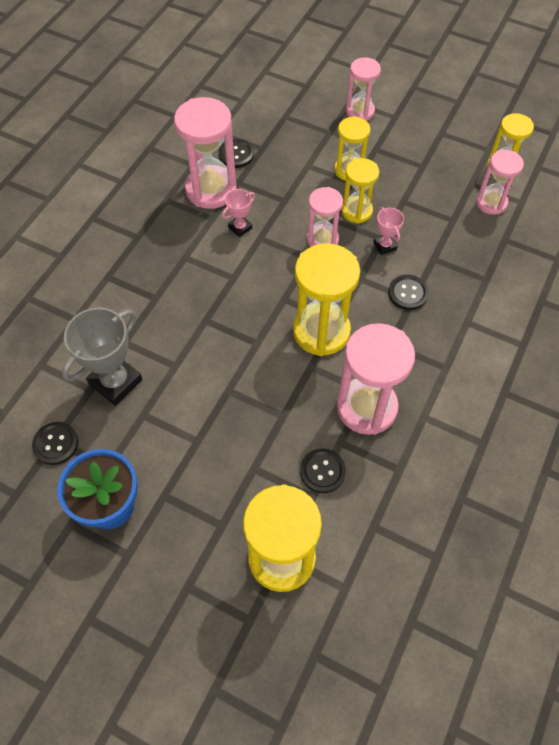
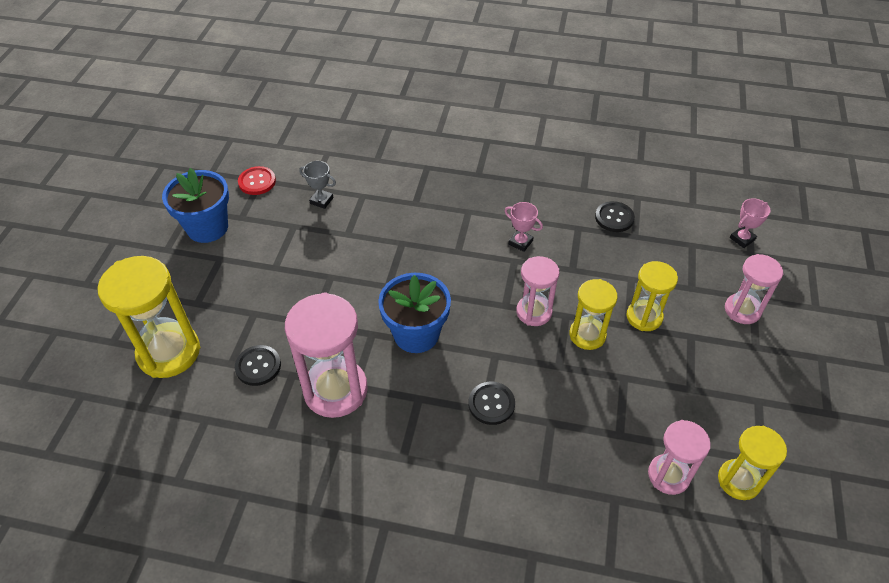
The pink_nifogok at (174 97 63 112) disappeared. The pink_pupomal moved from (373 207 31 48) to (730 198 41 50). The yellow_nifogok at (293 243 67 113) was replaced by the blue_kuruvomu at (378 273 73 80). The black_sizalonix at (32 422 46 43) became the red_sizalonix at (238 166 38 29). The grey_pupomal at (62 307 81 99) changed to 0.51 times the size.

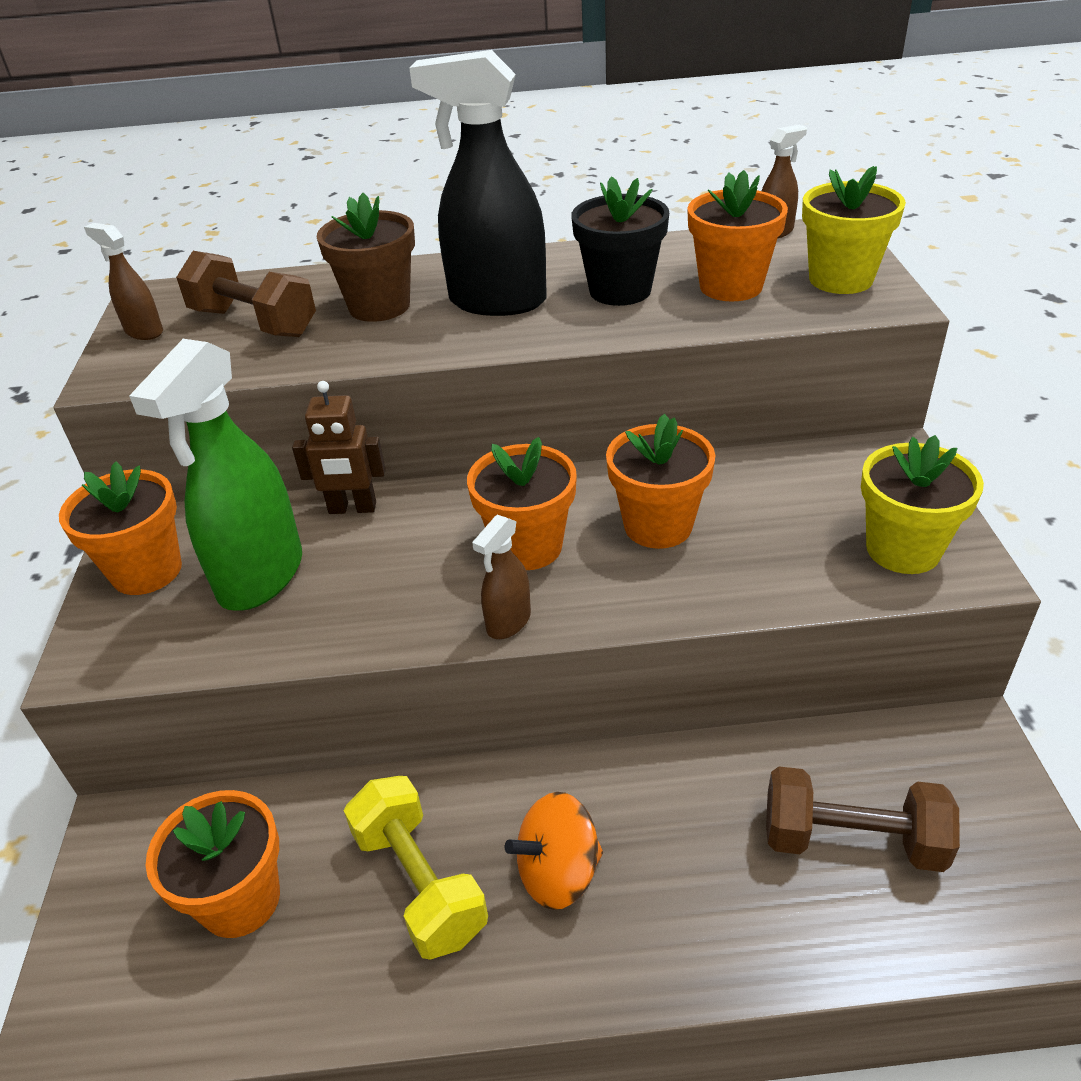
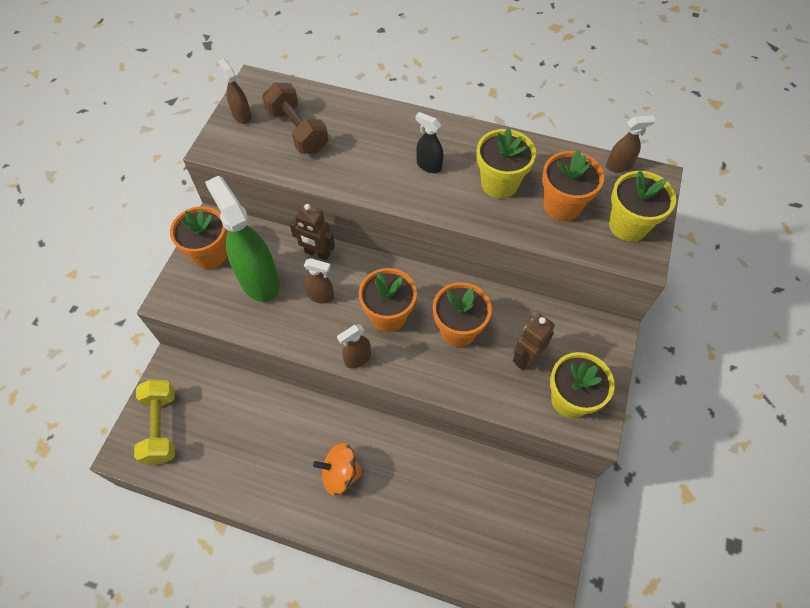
The orange_kuruvomu at (146 790 134 148) disappeared. The brown_kuruvomu at (317 193 98 129) disappeared. The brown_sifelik at (766 766 194 106) disappeared. The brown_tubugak at (304 258 30 46) appeared. The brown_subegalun at (512 313 43 57) appeared. The yellow_sifelik moved from (344 776 144 184) to (134 379 41 86). The black_kuruvomu at (571 176 98 130) became the yellow_kuruvomu at (476 128 60 71). The green_tubugak at (129 339 173 272) turned 105 degrees clockwise. The black_tubugak at (409 50 138 266) changed to 0.48 times the size.

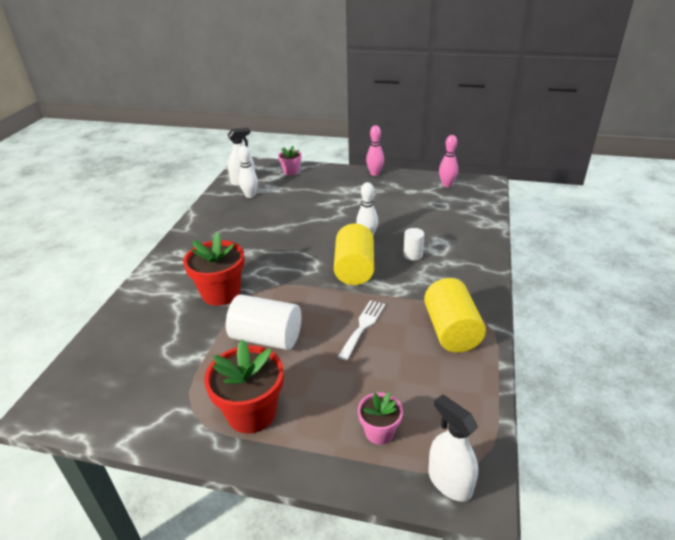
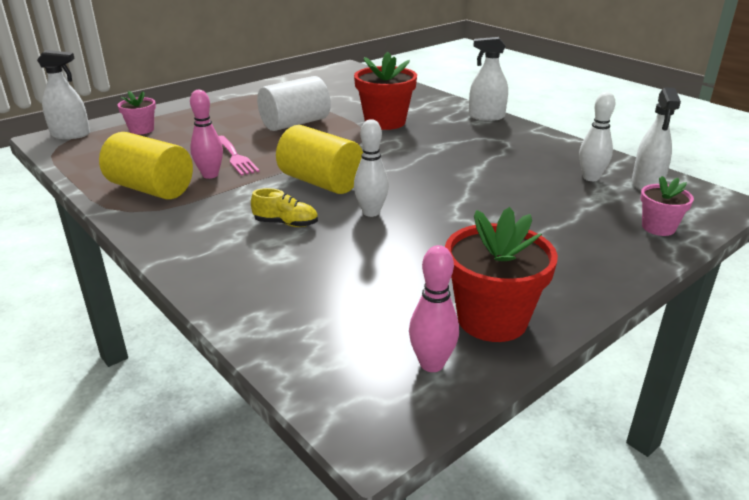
The white_tubugak at (469 37 39 84) appeared. The red_kuruvomu moved from (204 339 79 95) to (445 207 113 135). The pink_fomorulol moved from (366 125 18 51) to (190 90 33 89). The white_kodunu at (403 228 21 33) was replaced by the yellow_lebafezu at (251 188 67 39). The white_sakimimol at (338 300 47 60) became the pink_sakimimol at (219 136 41 40).

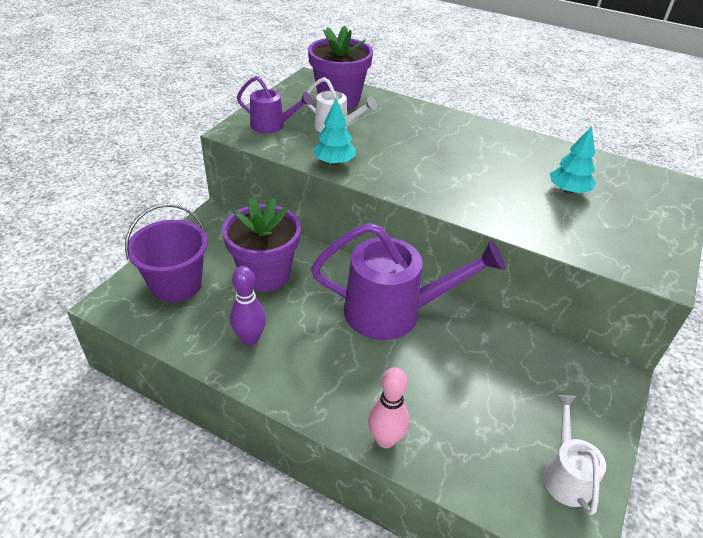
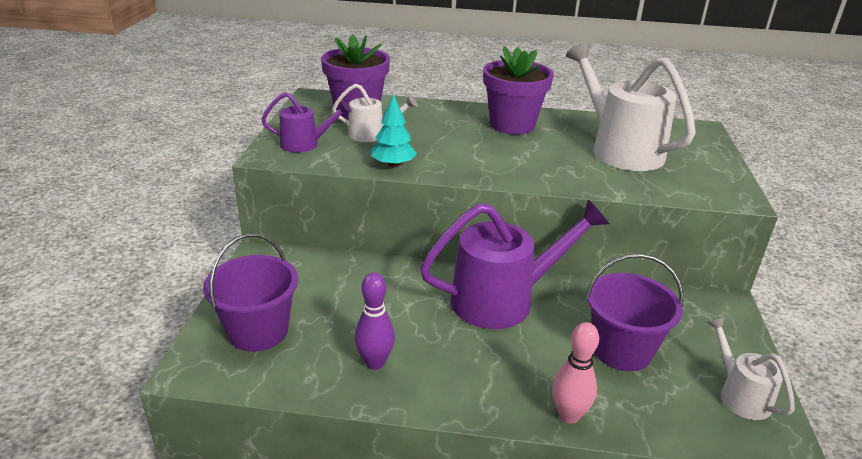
The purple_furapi at (586 254 97 117) appeared. The purple_kuruvomu moved from (222 198 79 94) to (483 46 71 89). The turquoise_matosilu at (550 126 46 68) was replaced by the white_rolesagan at (566 41 130 130).

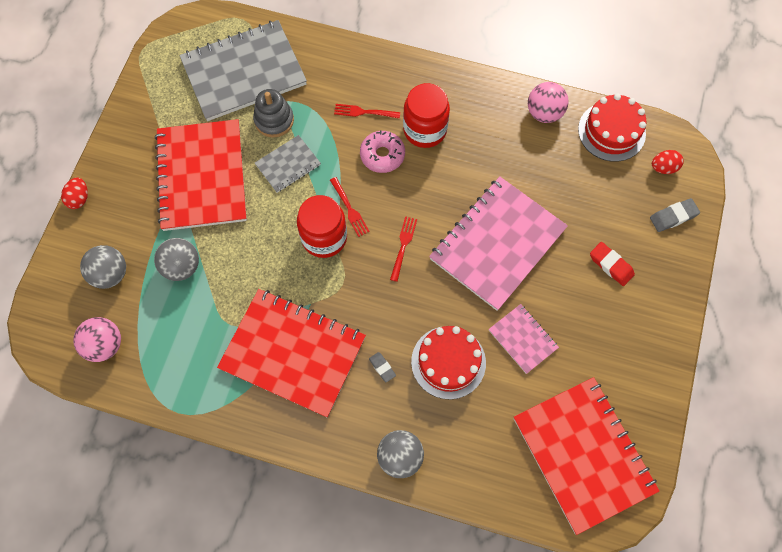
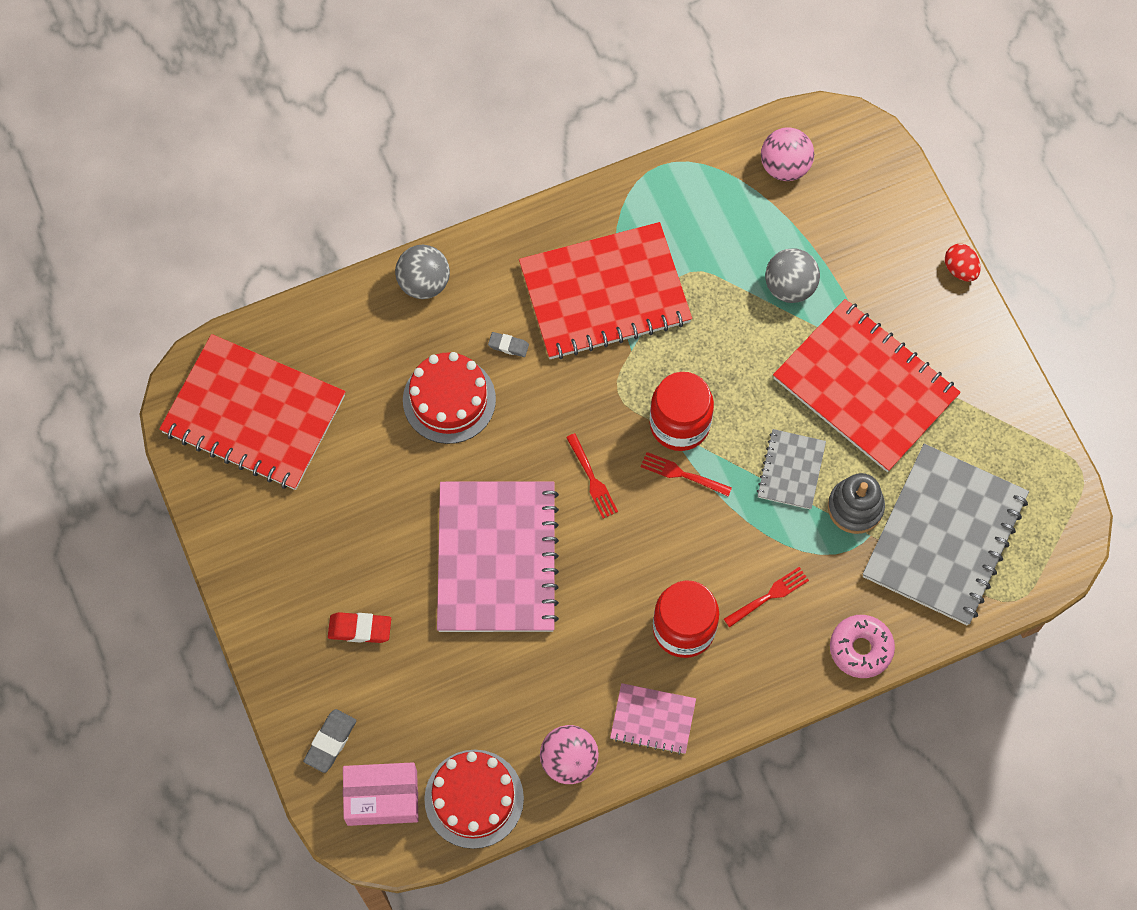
The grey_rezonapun at (80 245 46 44) disappeared. The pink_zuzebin moved from (360 131 45 42) to (830 615 65 63). The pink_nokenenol moved from (488 304 71 70) to (610 683 86 72). The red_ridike at (652 150 32 24) was replaced by the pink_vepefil at (343 762 76 64).

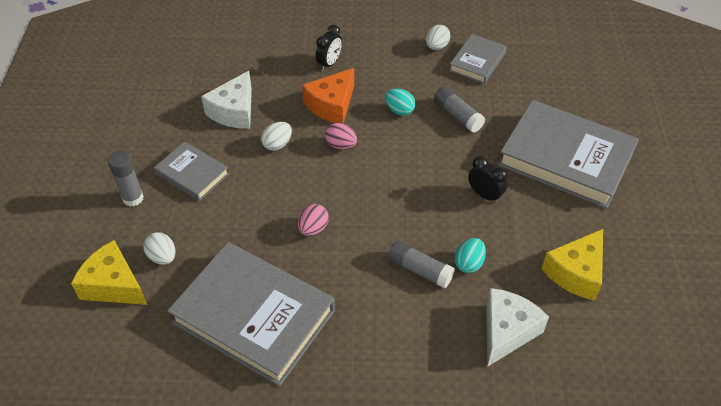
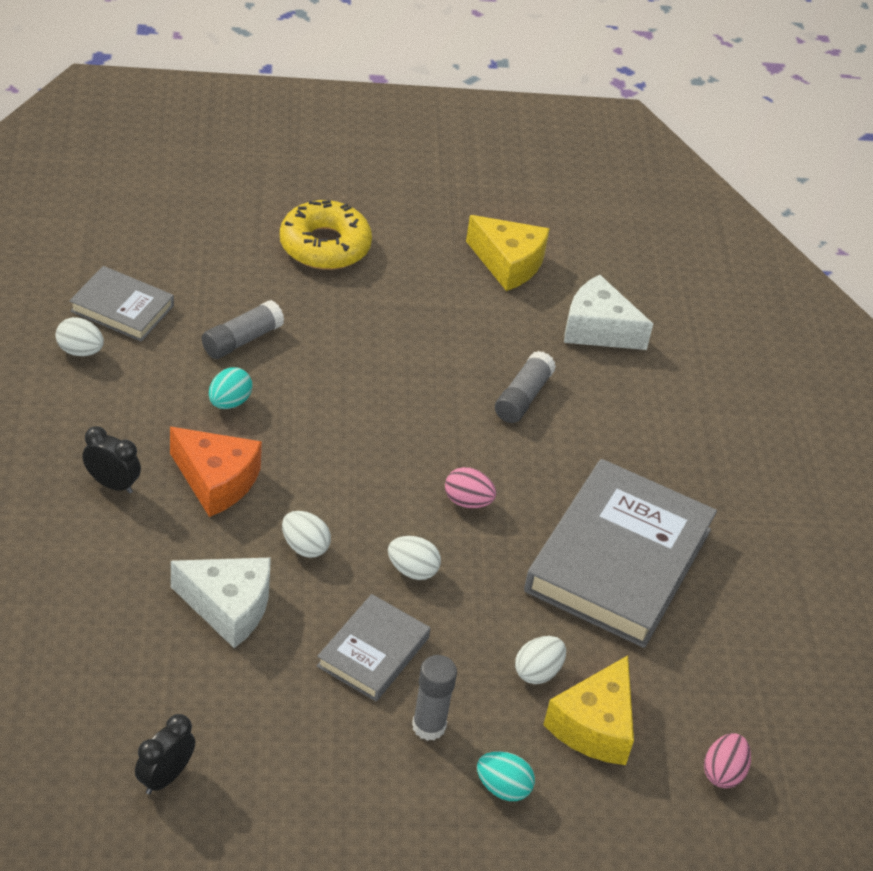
The white_ridike at (388 536 53 44) appeared. The pink_ridike moved from (325 123 32 26) to (704 733 47 55). The turquoise_ridike moved from (455 238 31 35) to (477 751 58 50). The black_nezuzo moved from (468 156 39 47) to (135 714 60 80). The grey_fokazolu at (498 100 141 109) was replaced by the yellow_zuzebin at (280 200 92 70).

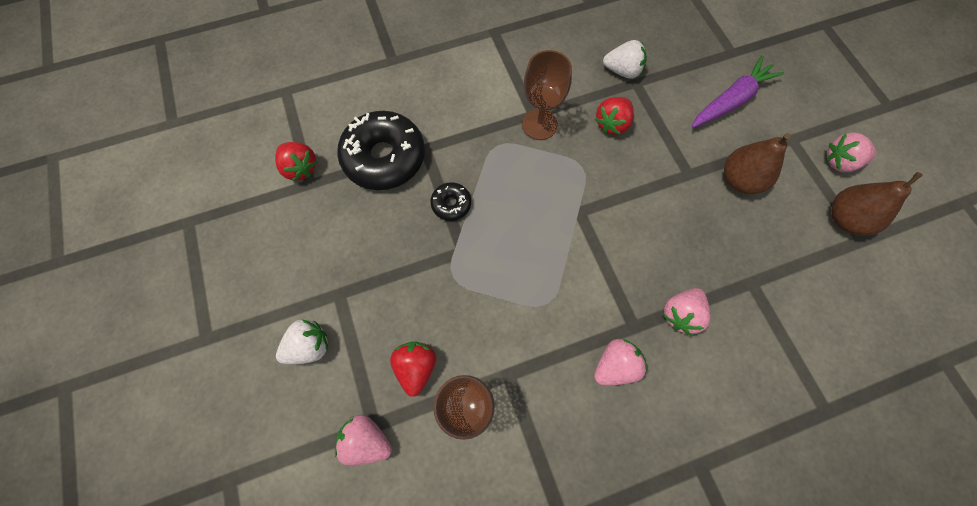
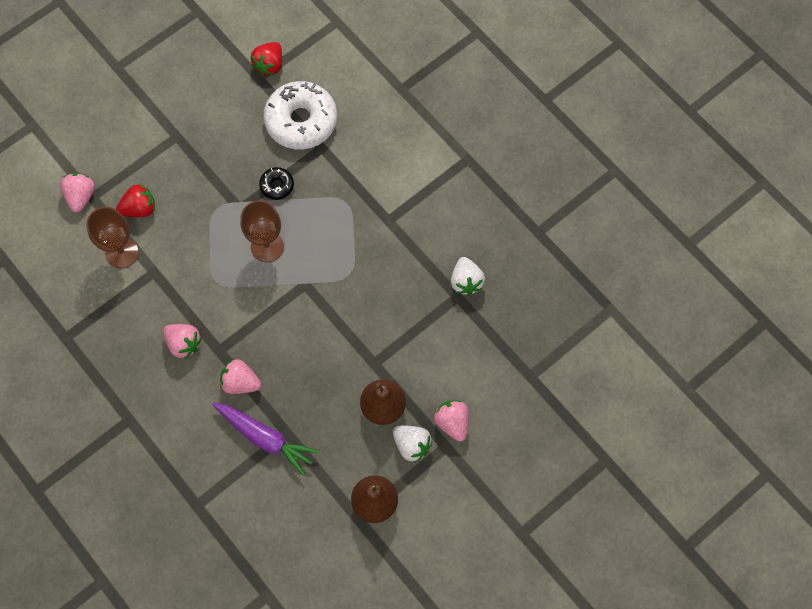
The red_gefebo at (595 97 39 38) disappeared. The white_gefebo moved from (276 319 52 45) to (393 425 39 38). The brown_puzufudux moved from (522 50 50 90) to (240 200 44 62). The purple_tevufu moved from (692 55 92 73) to (212 402 107 74). The pink_gefebo moved from (826 132 50 40) to (434 400 35 41). The black_zuzebin at (337 111 88 79) became the white_zuzebin at (263 81 74 69).

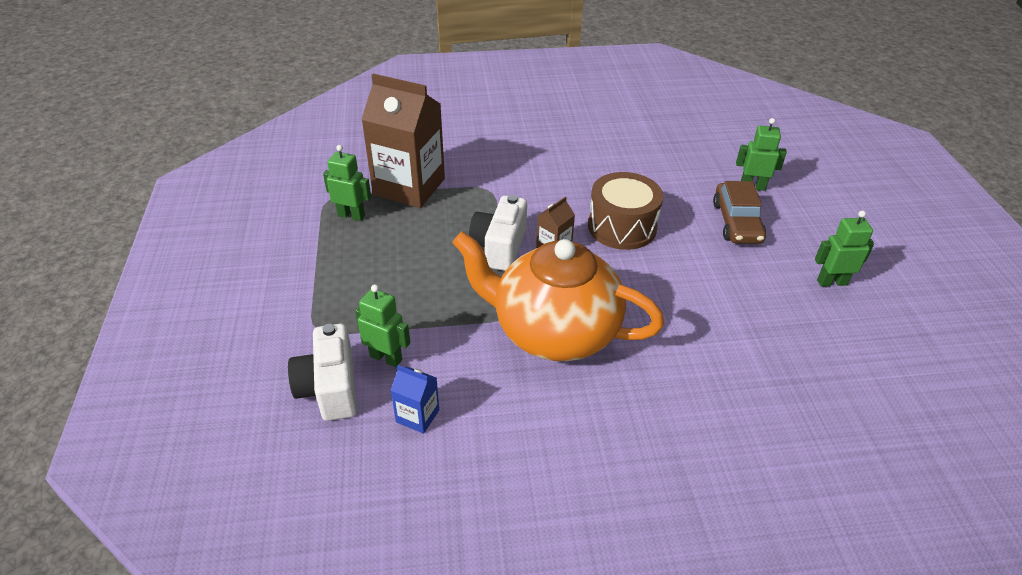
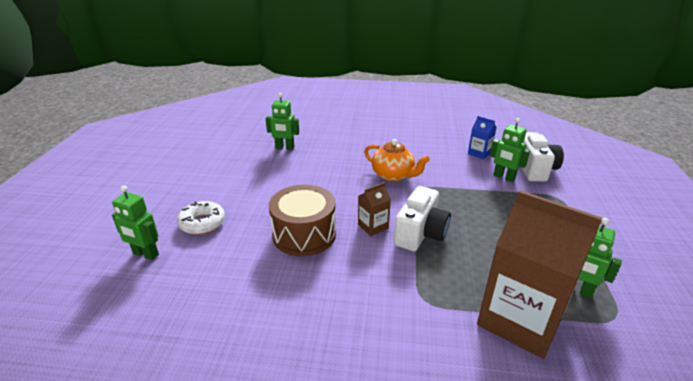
The green_subegalun moved from (815 210 59 77) to (265 93 34 57). The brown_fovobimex at (713 181 53 63) was replaced by the white_zuzebin at (177 201 48 34). The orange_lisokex at (452 231 212 130) changed to 0.52 times the size.

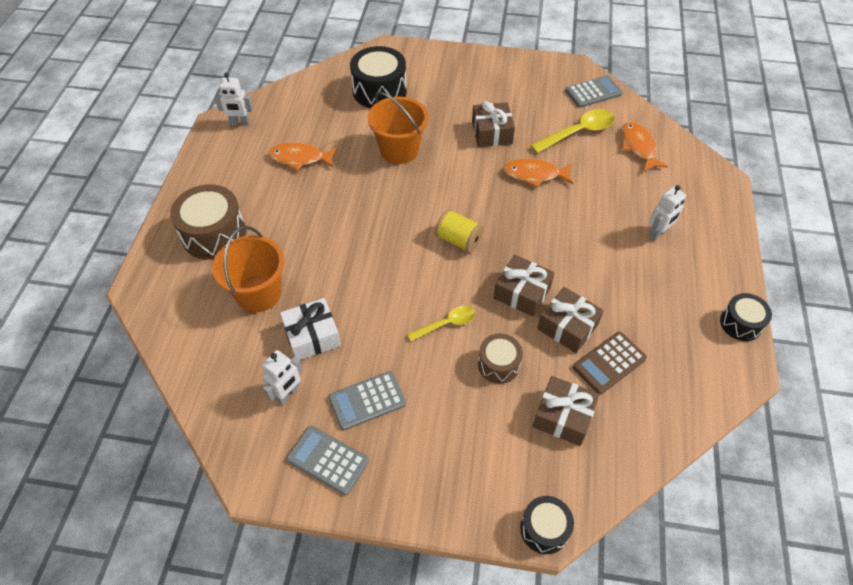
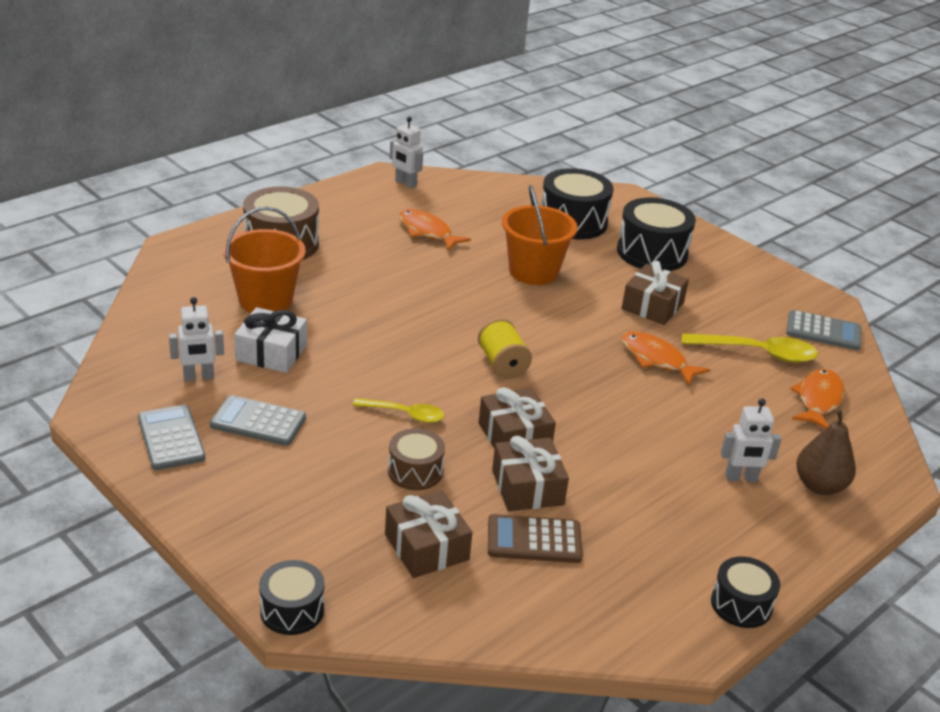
The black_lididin at (617 198 79 73) appeared. The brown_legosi at (796 409 60 86) appeared.

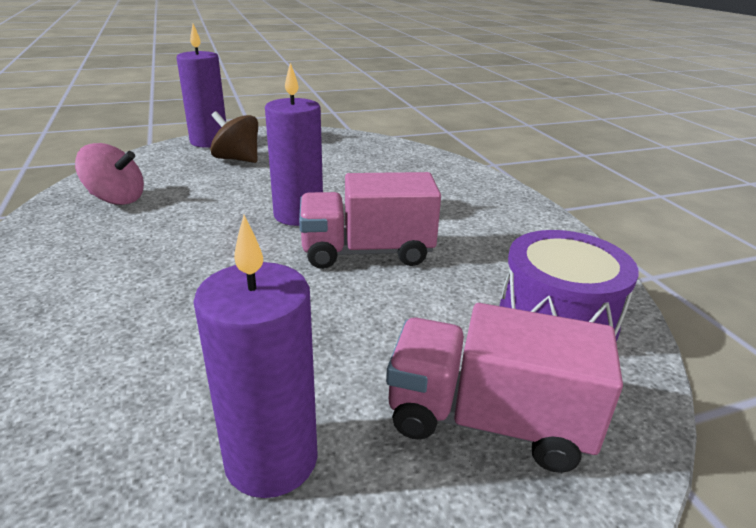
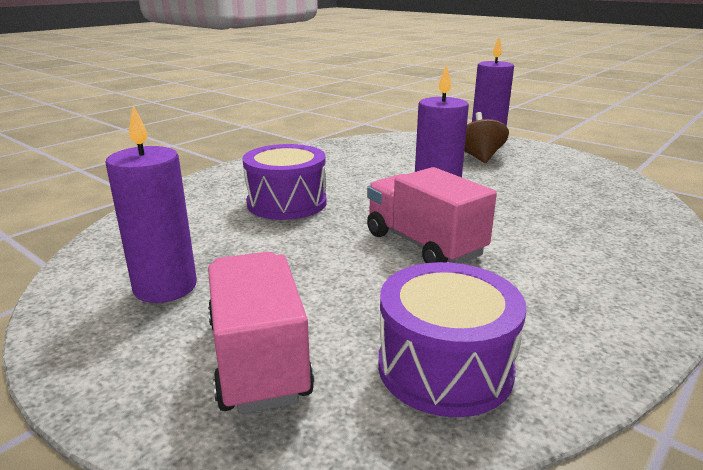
The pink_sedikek at (75 143 69 62) disappeared. The purple_lididin at (242 144 84 76) appeared.

